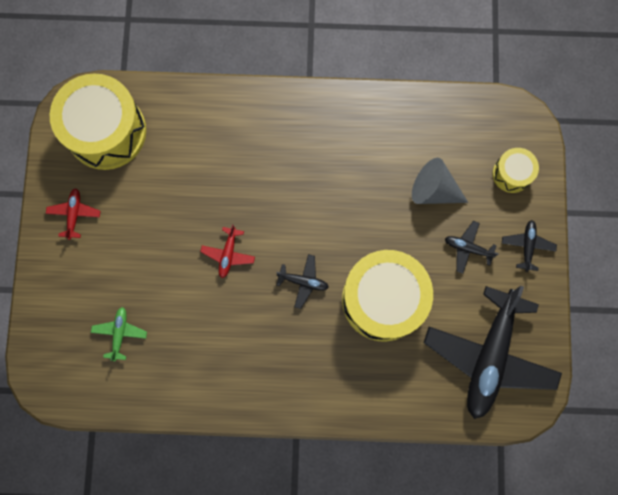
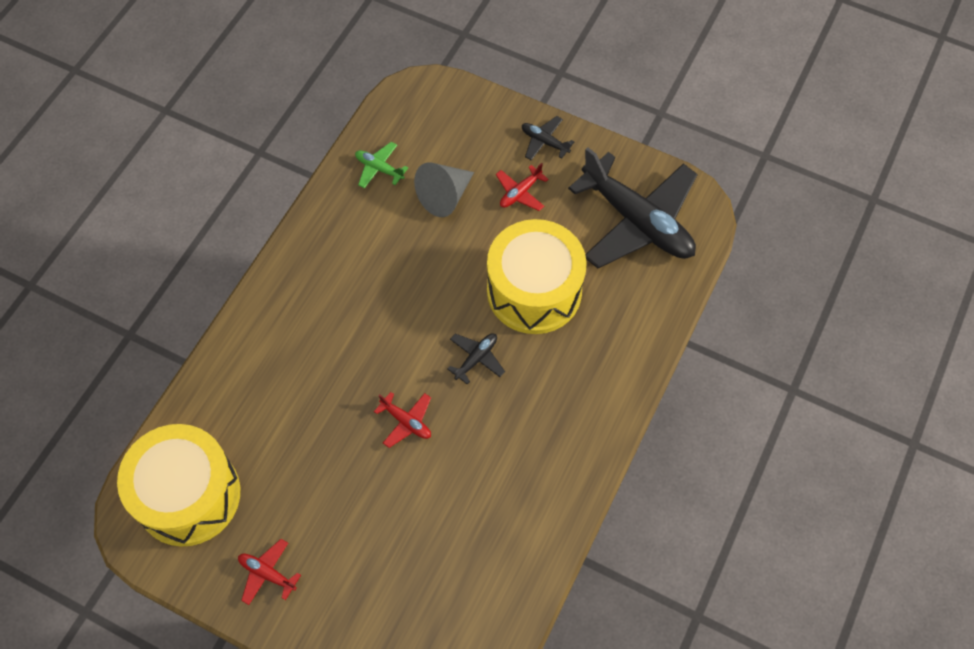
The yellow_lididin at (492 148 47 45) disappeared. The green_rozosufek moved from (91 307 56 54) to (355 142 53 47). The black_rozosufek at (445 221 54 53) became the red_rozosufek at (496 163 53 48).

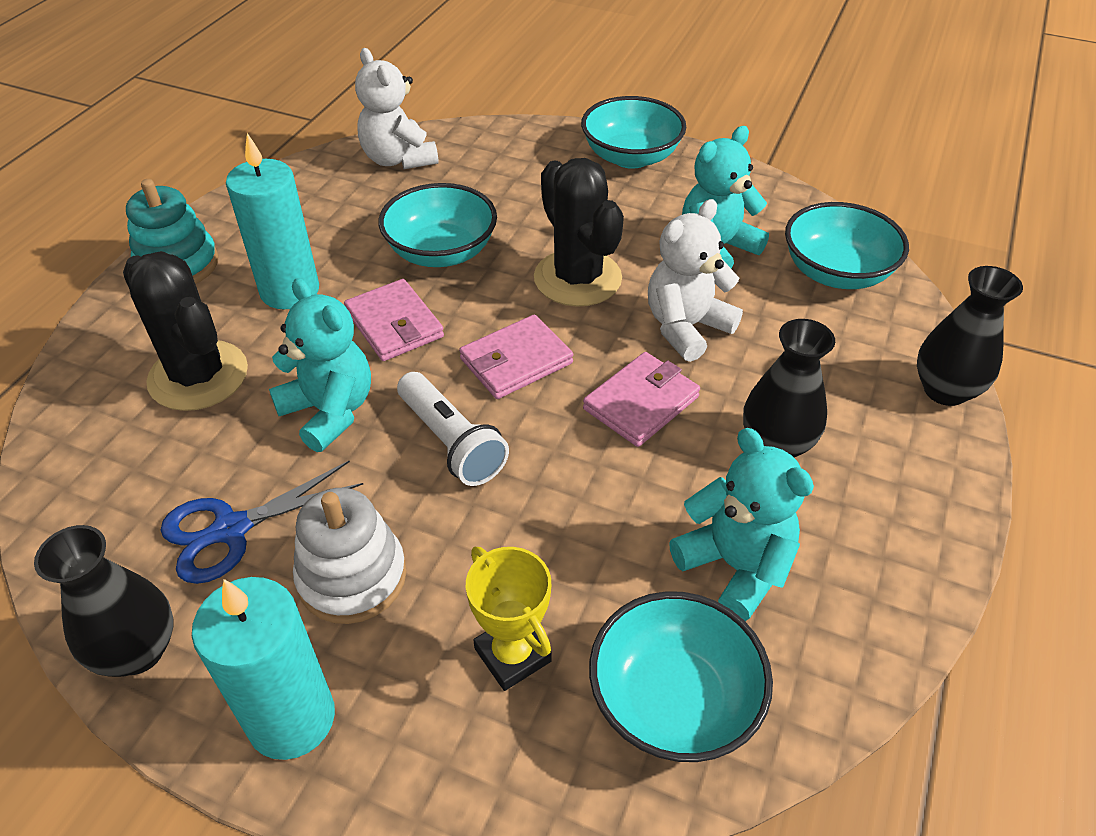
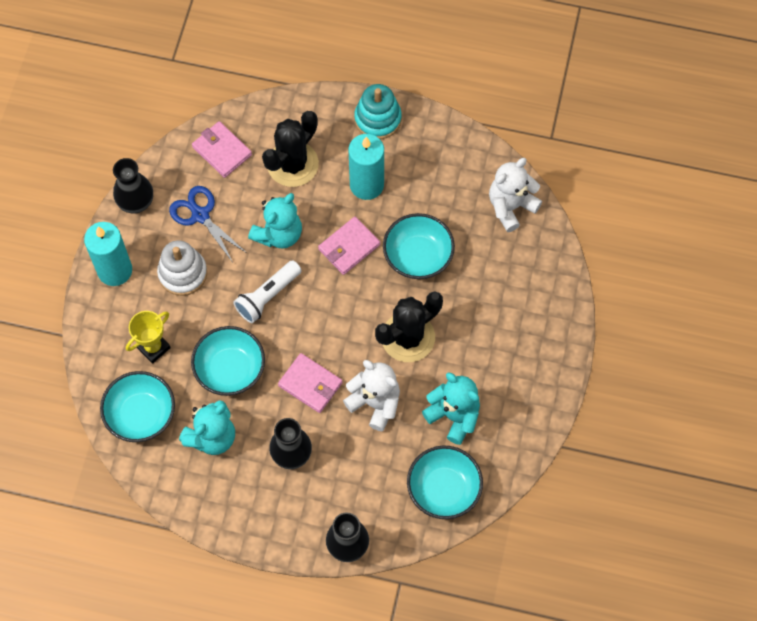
The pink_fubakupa moved from (459 315 114 84) to (192 121 60 57). The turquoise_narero moved from (581 96 105 73) to (191 326 74 70).

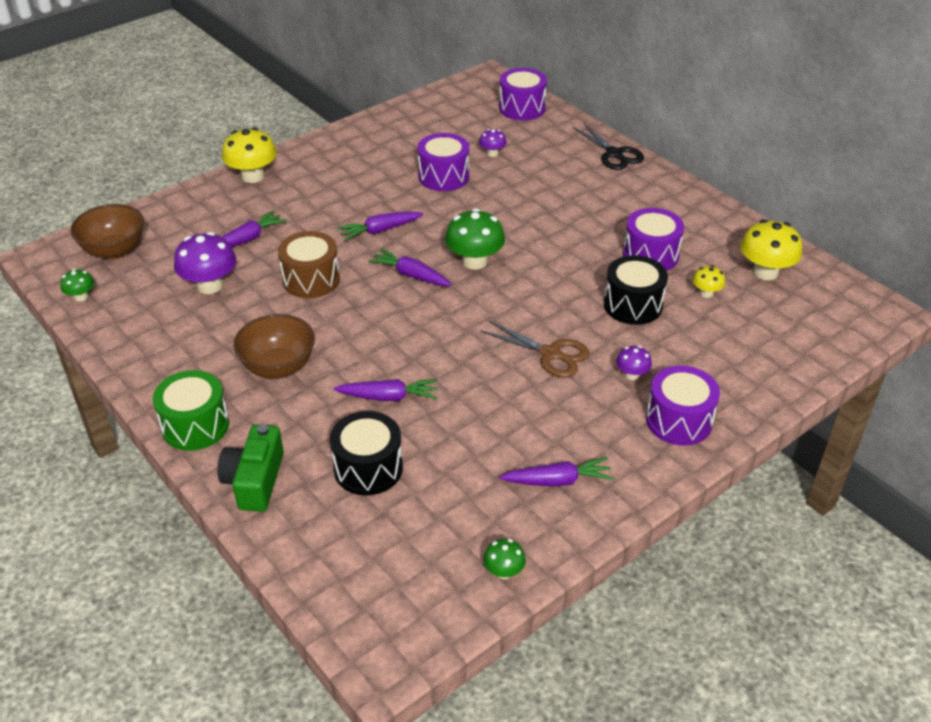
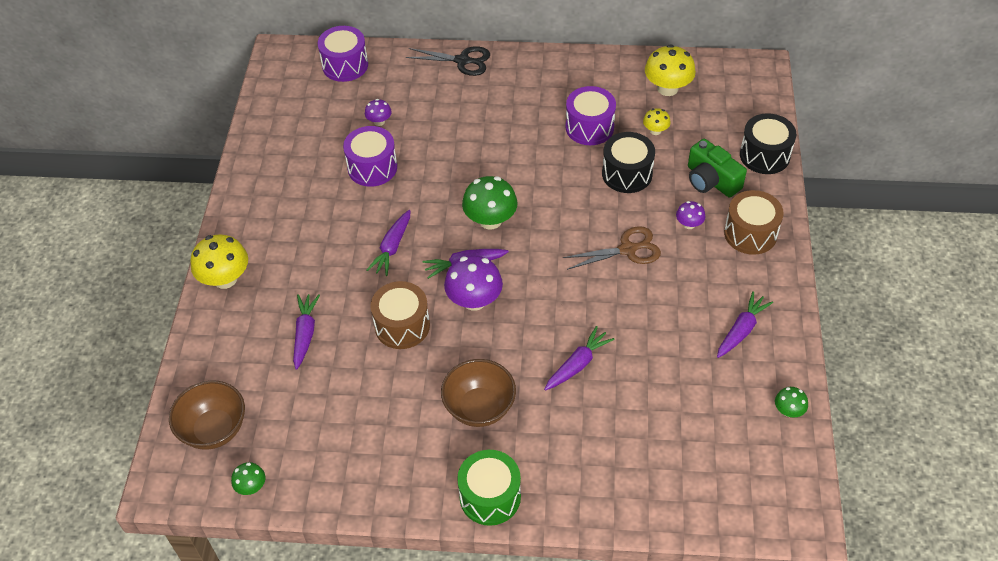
The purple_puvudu moved from (174 232 62 62) to (444 255 59 56). The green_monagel moved from (217 425 67 87) to (688 139 59 58). The black_lididin moved from (330 411 73 85) to (740 113 56 61). The purple_lididin at (646 366 74 80) became the brown_lididin at (724 190 60 65).

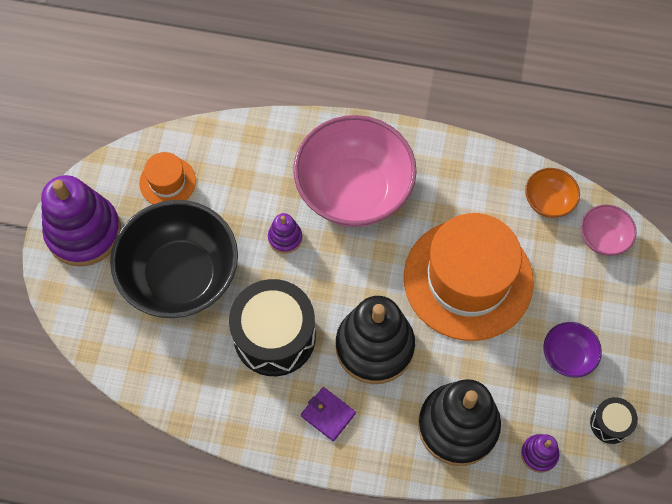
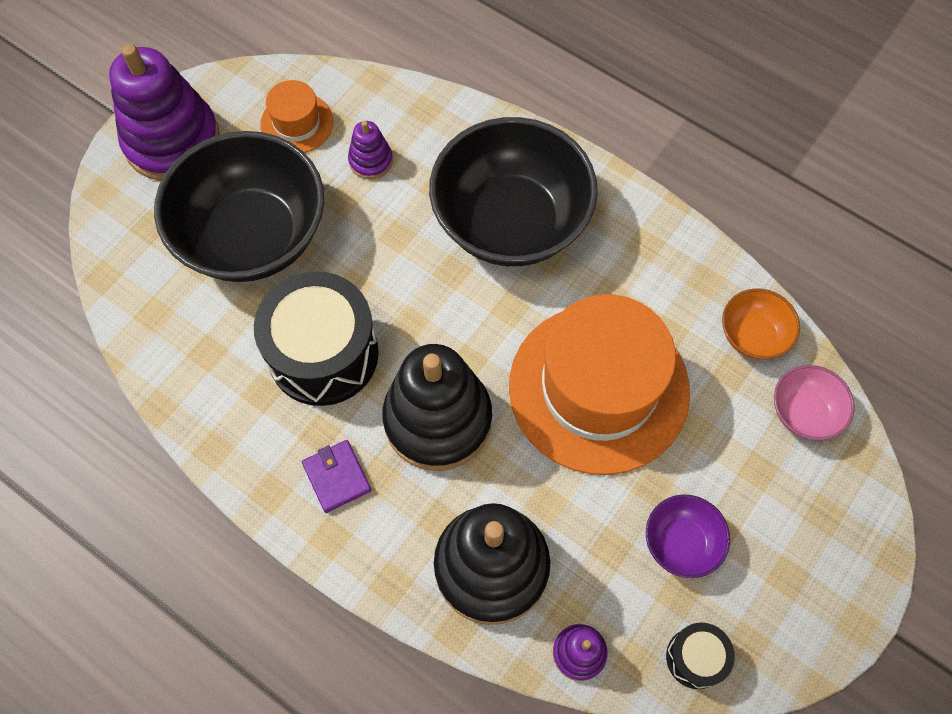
The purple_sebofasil moved from (268 213 34 41) to (348 121 45 58). The pink_narero at (293 115 124 112) became the black_narero at (429 117 169 149).

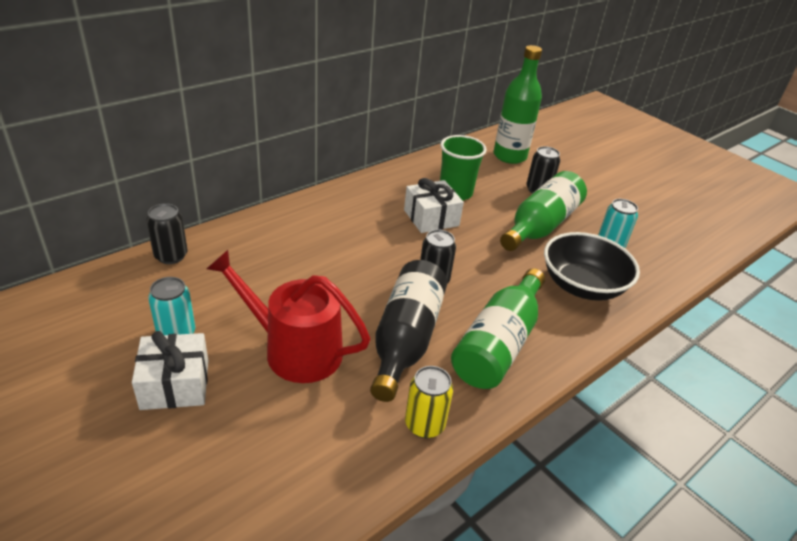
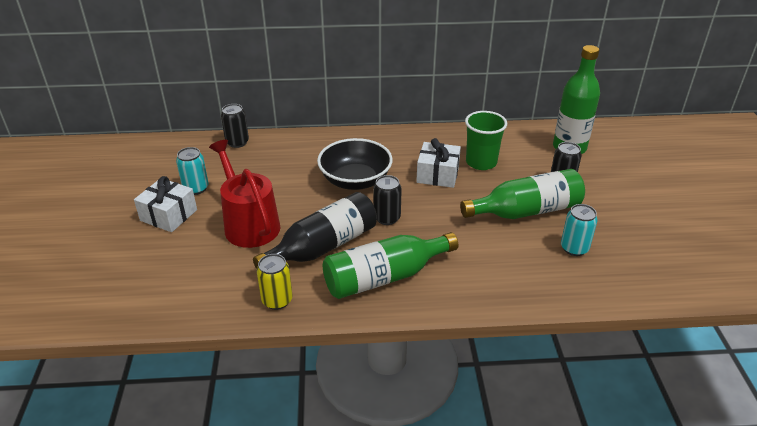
The black_narero moved from (544 232 96 69) to (317 138 76 52).

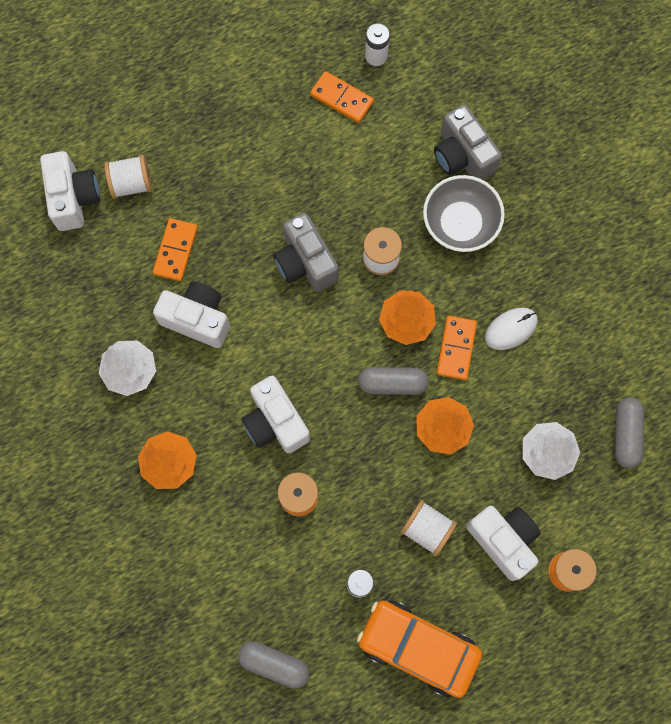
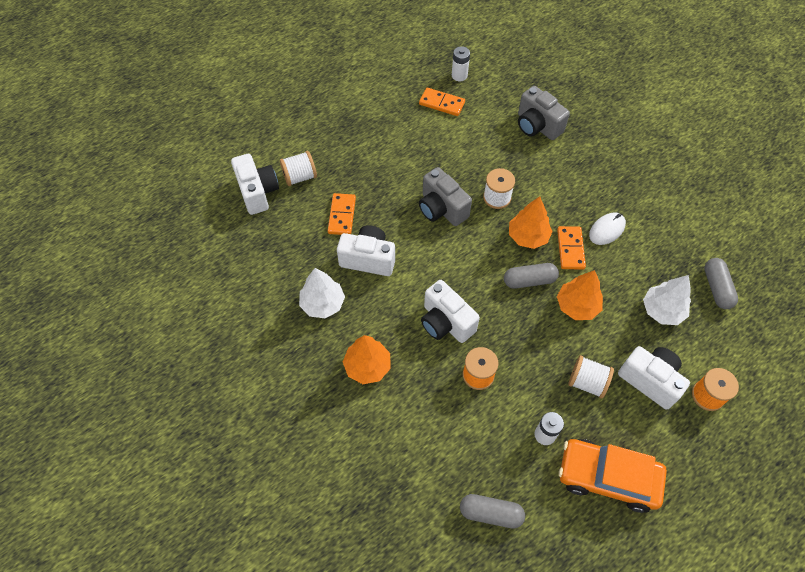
The grey_narero at (423 175 82 77) disappeared.

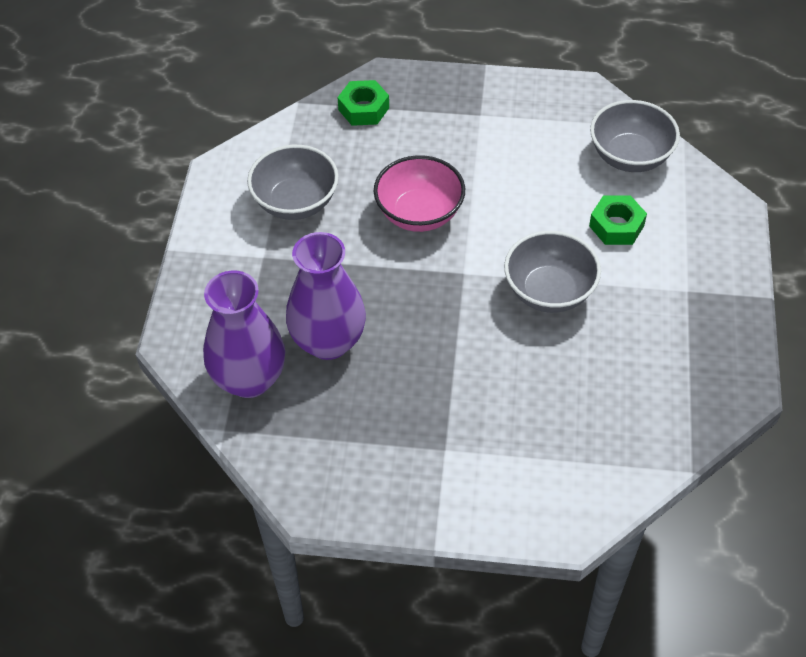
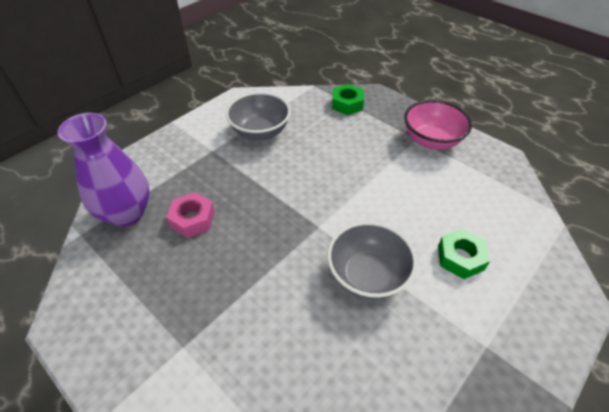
The grey_narero at (590 100 90 72) disappeared. The pink_narero moved from (374 155 91 77) to (404 100 68 50). The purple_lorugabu at (286 232 80 128) was replaced by the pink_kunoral at (166 192 49 46).

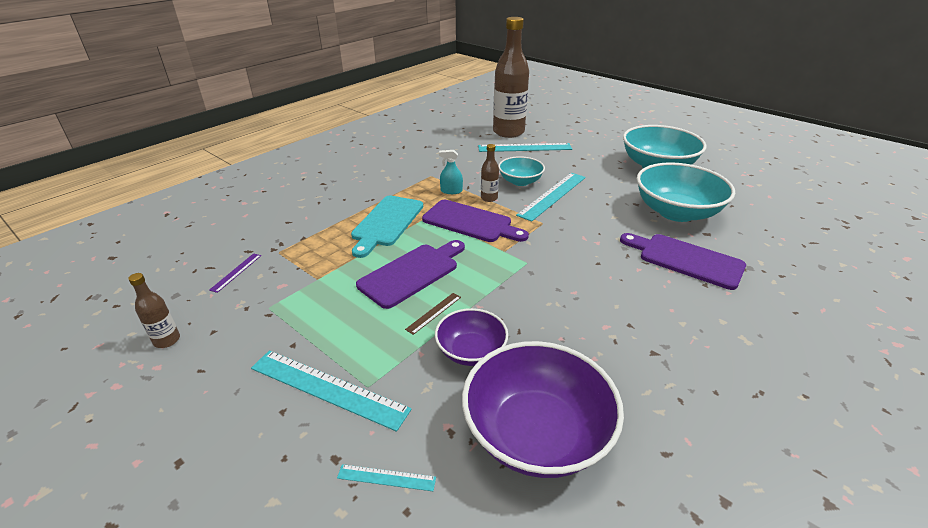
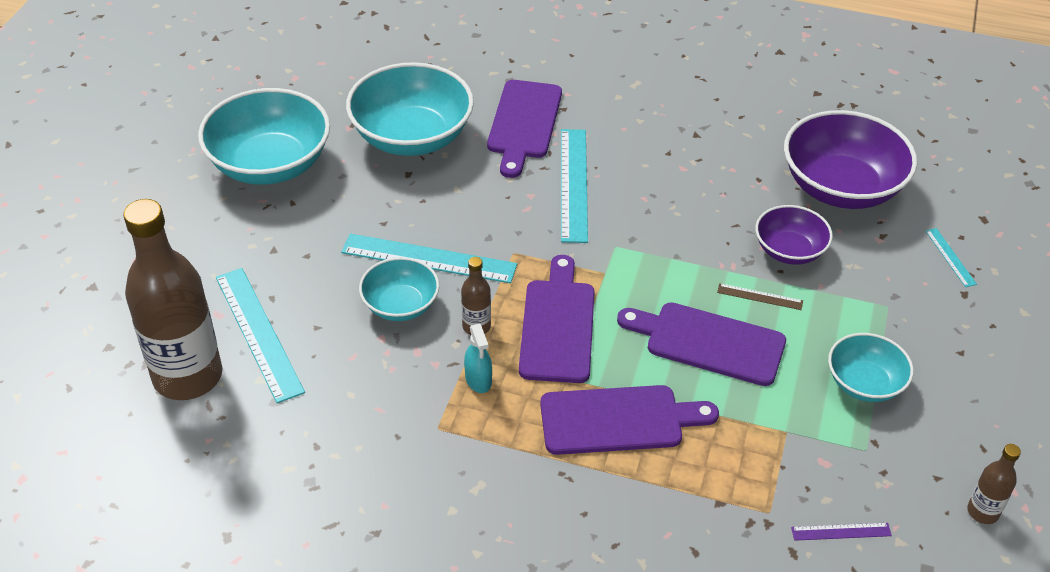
The turquoise_narero at (828 333 86 69) appeared. The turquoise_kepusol moved from (251 350 161 82) to (561 129 27 114). The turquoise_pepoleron at (351 196 72 62) became the purple_pepoleron at (540 385 179 70).

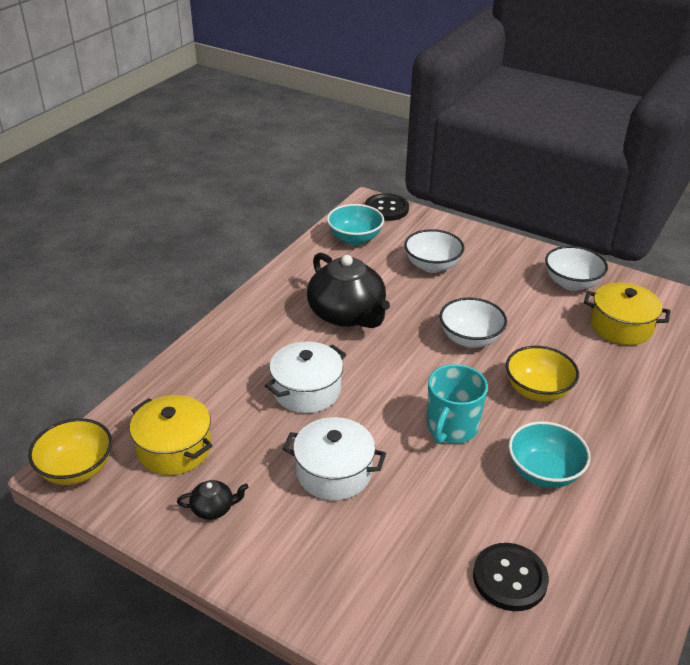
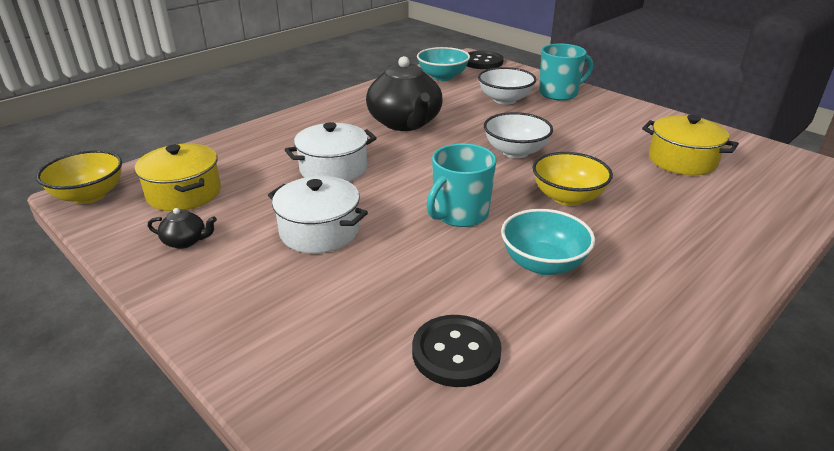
The white_narero at (545 246 63 45) disappeared. The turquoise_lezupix at (539 44 54 57) appeared.

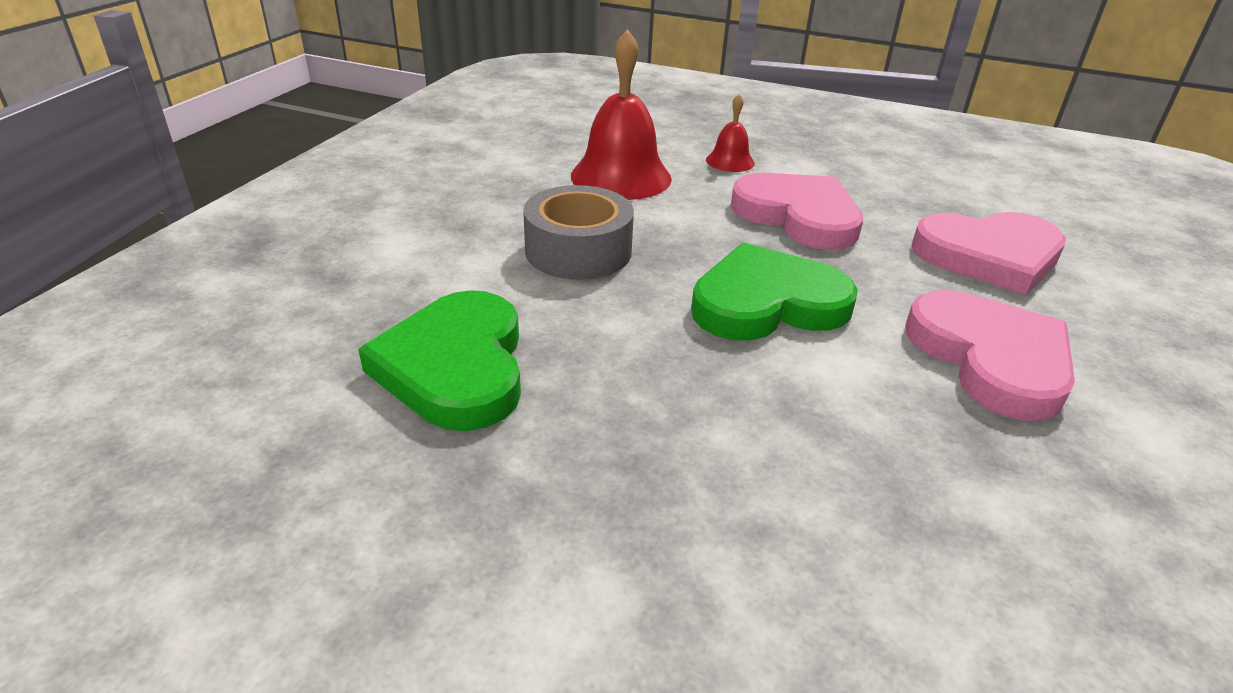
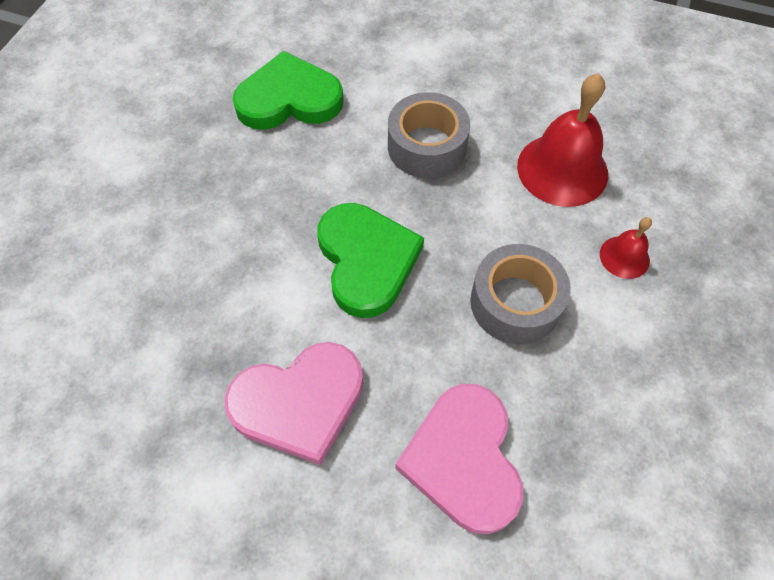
The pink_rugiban at (730 173 133 77) was replaced by the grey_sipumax at (470 244 101 100).

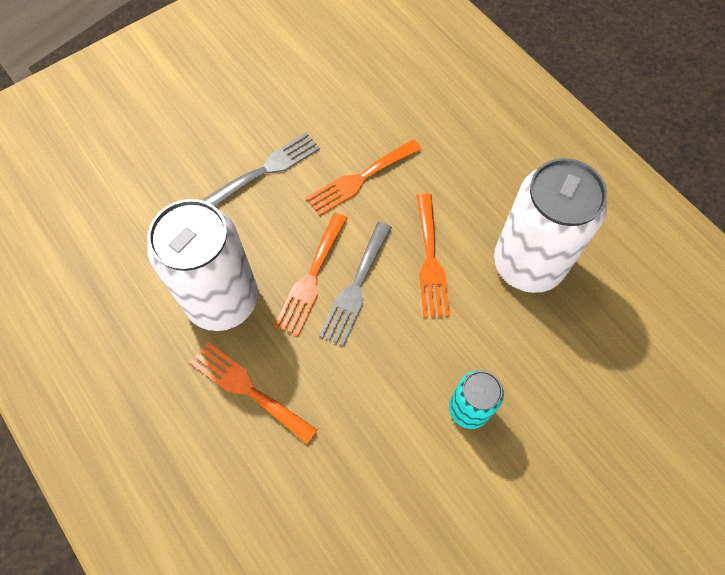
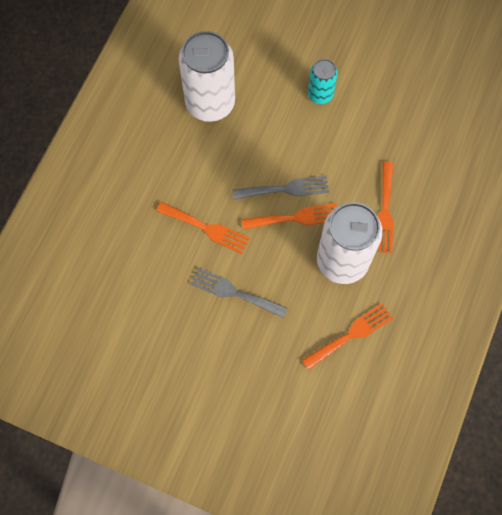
The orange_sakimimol moved from (417 193 33 124) to (302 303 91 67).

